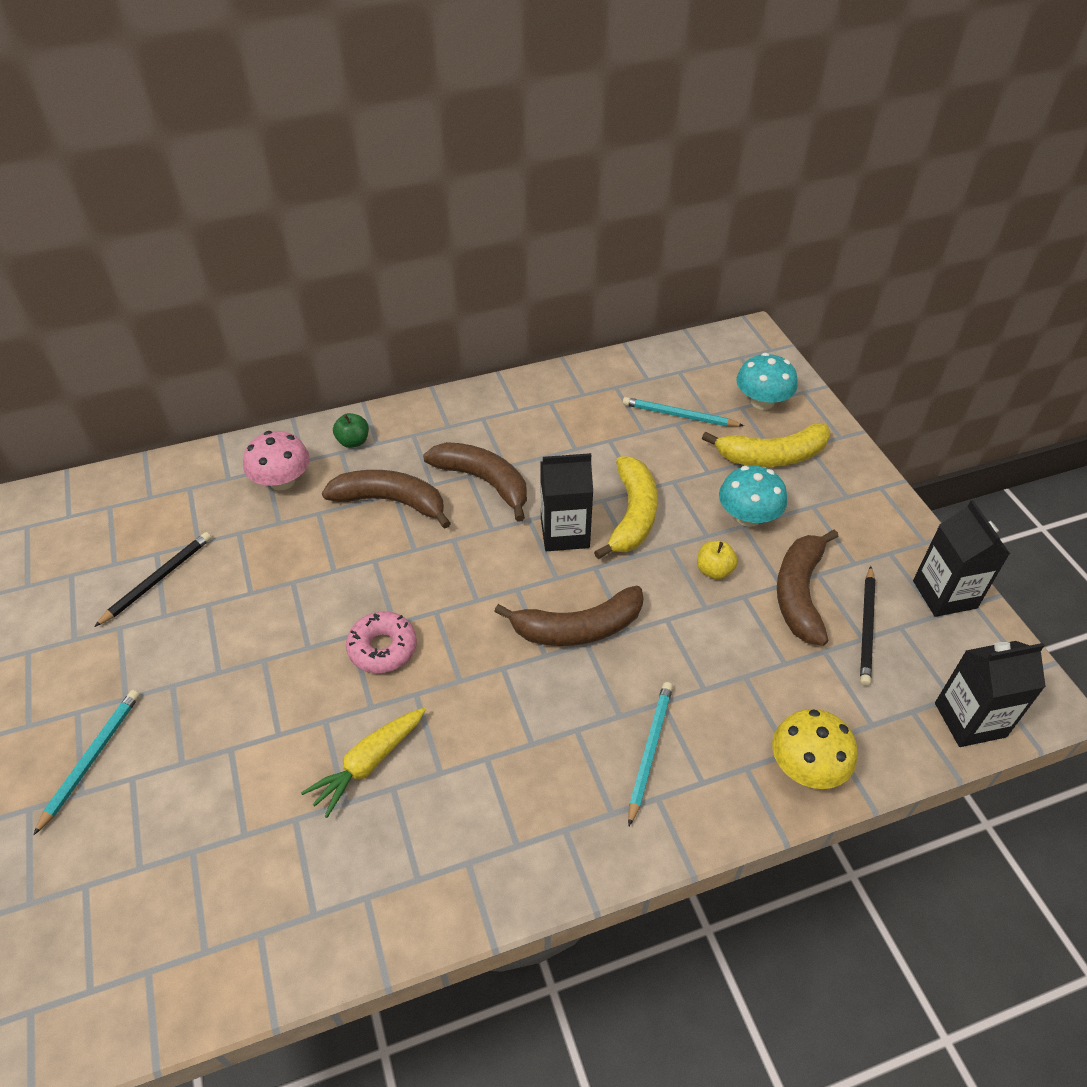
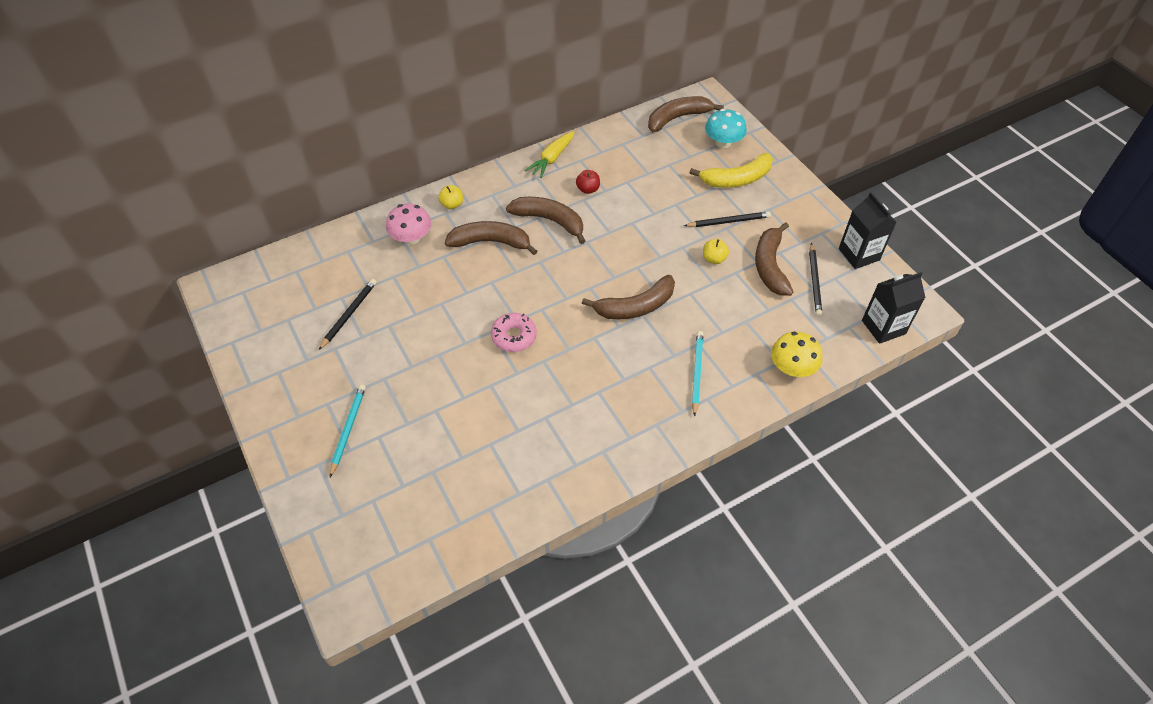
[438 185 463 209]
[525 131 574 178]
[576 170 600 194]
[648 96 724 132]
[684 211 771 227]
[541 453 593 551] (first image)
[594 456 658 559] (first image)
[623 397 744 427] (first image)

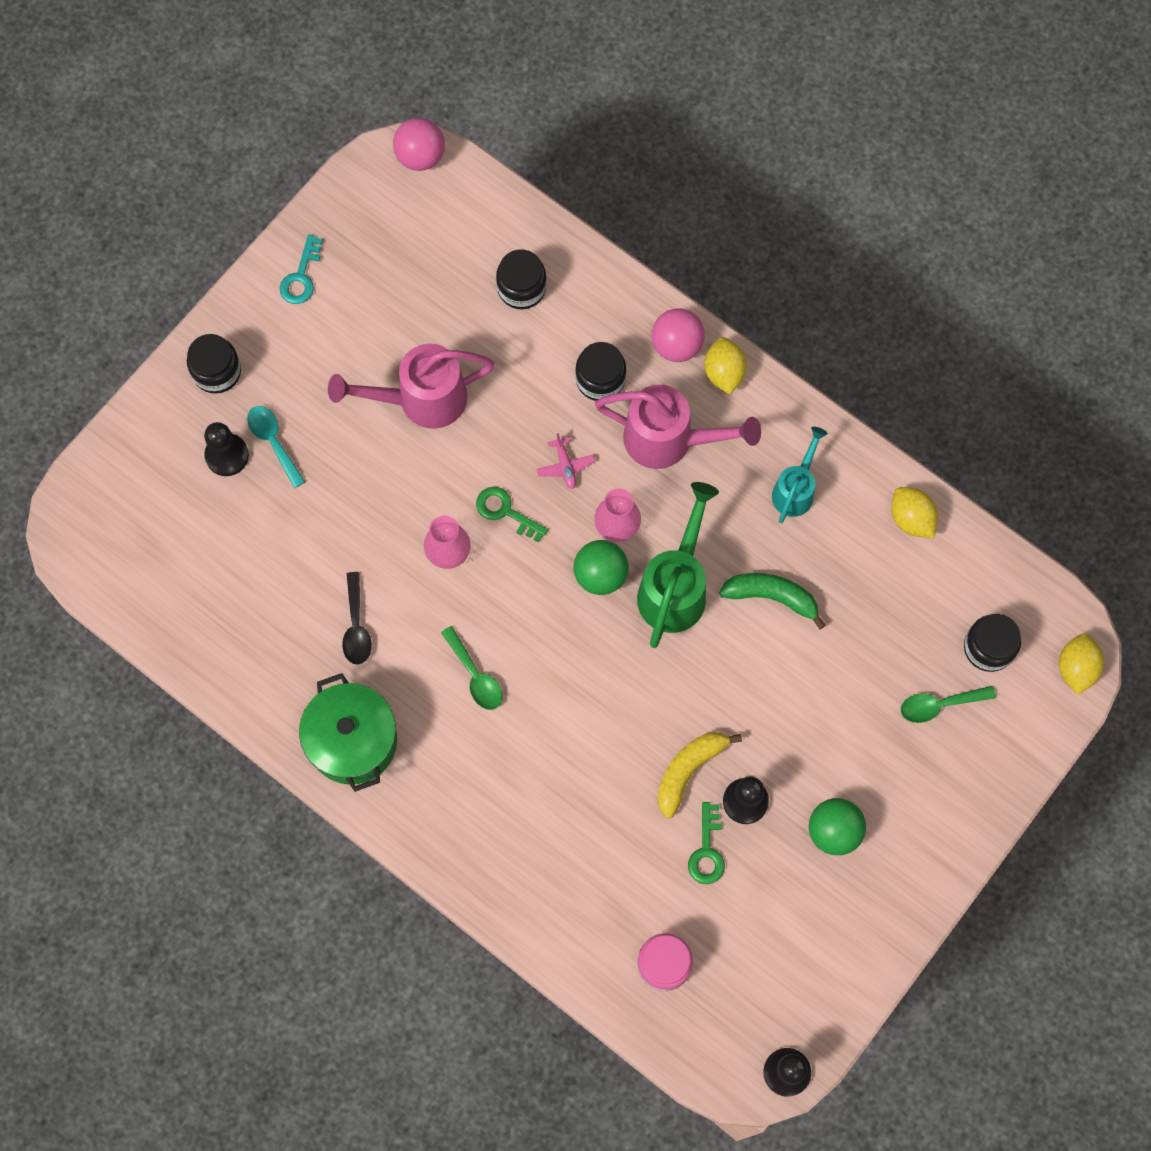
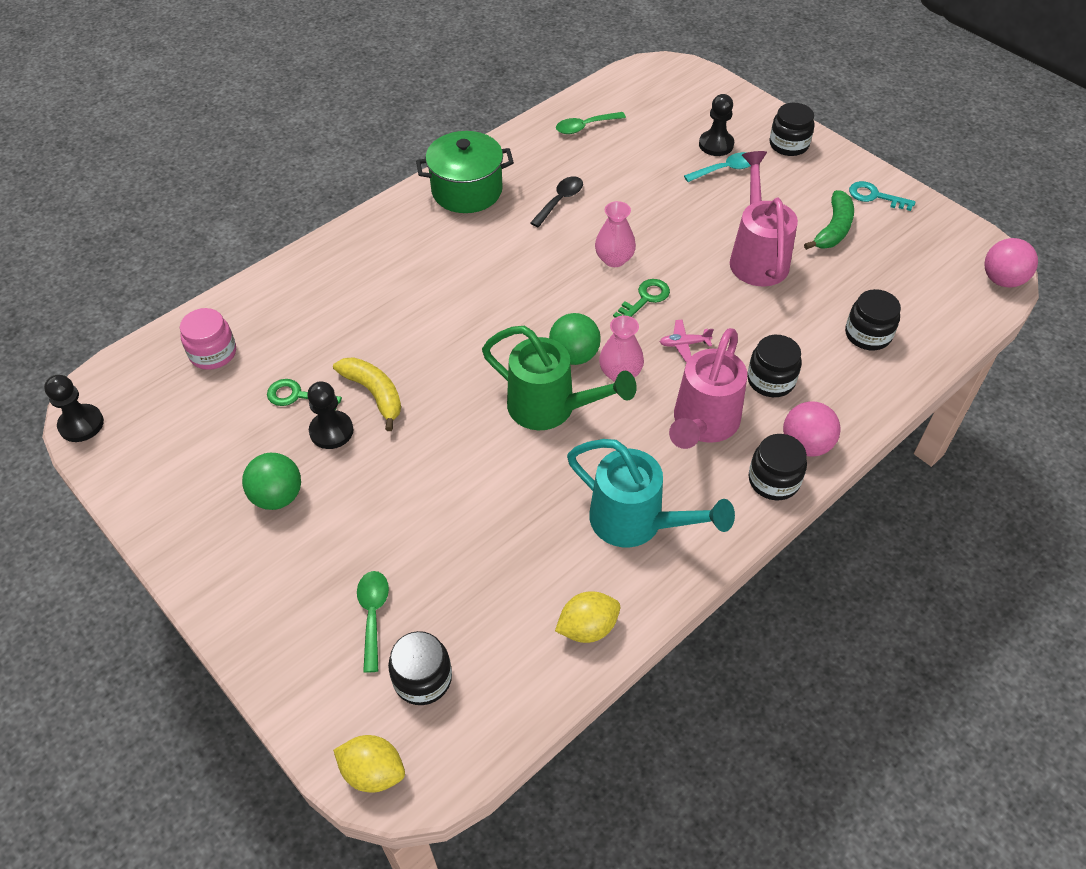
[530 176 583 227]
[556 112 626 134]
[567 439 735 547]
[748 434 807 500]
[804 190 854 250]

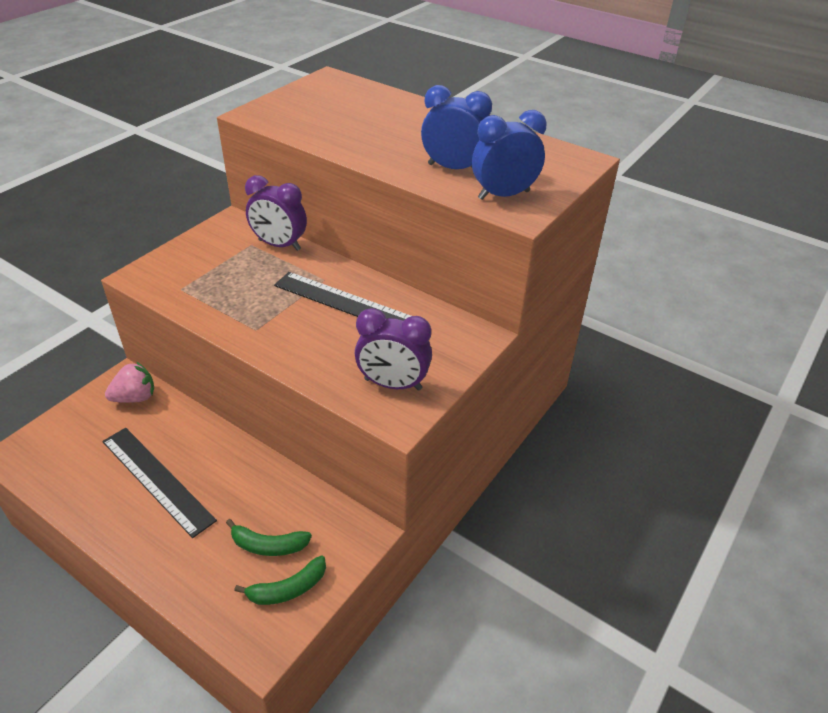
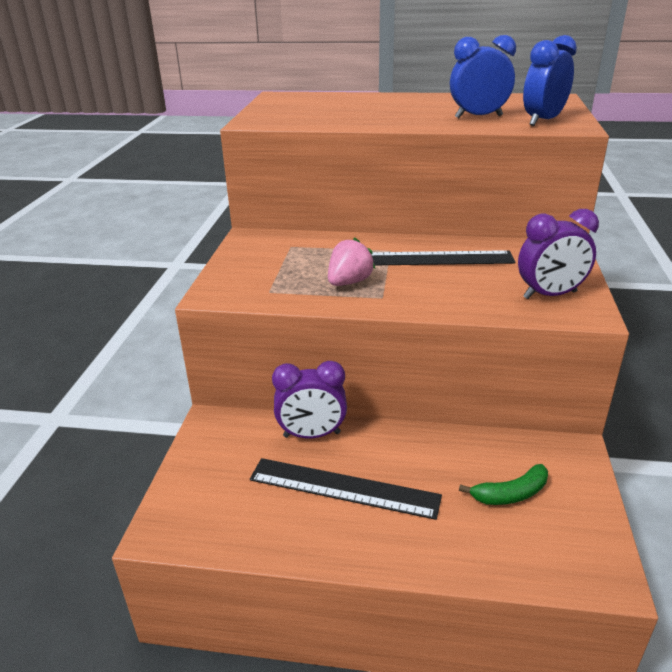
[272 361 347 438]
[328 237 375 286]
[234 555 326 605] (first image)

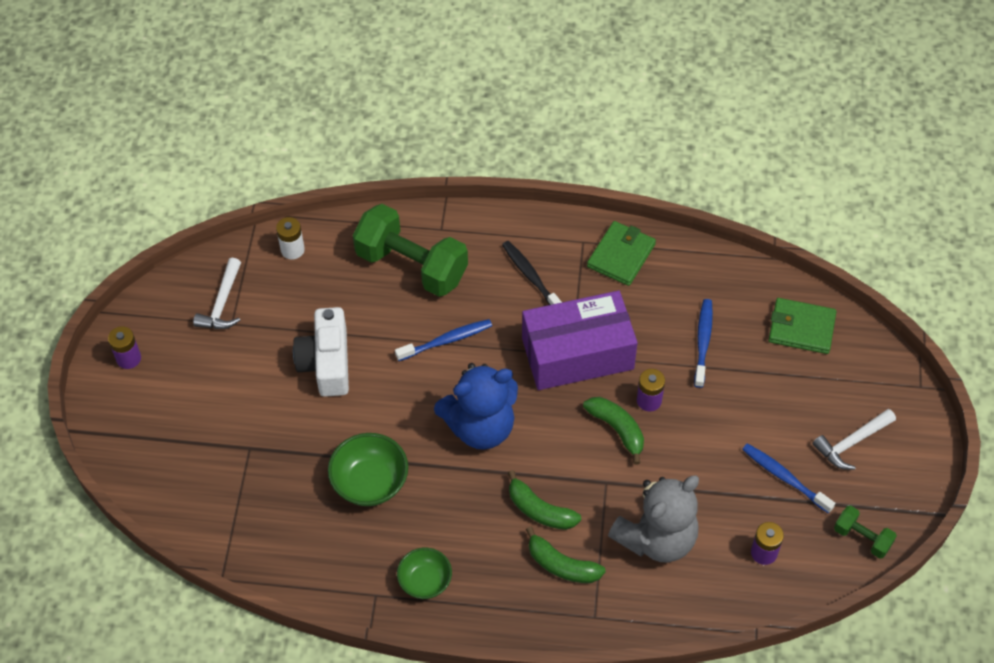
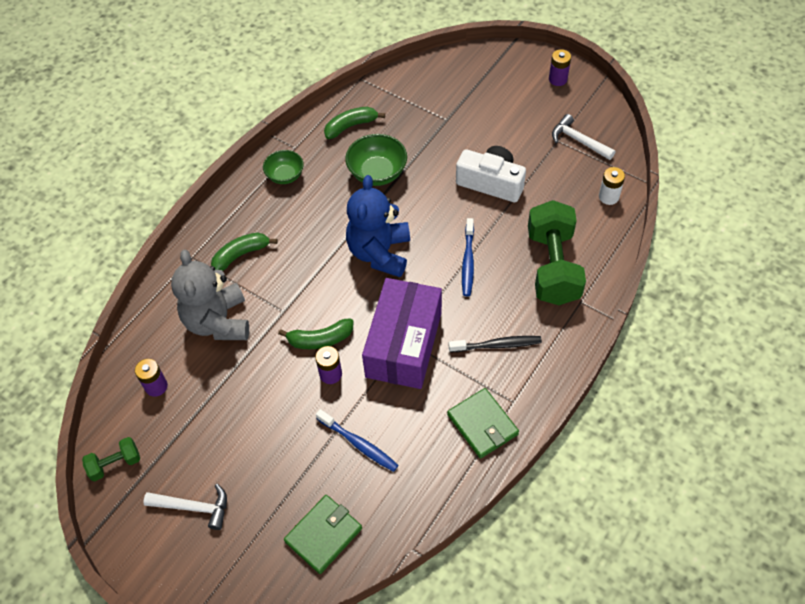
[143 484 227 530]
[324 107 385 139]
[528 200 586 305]
[742 443 835 514] (first image)

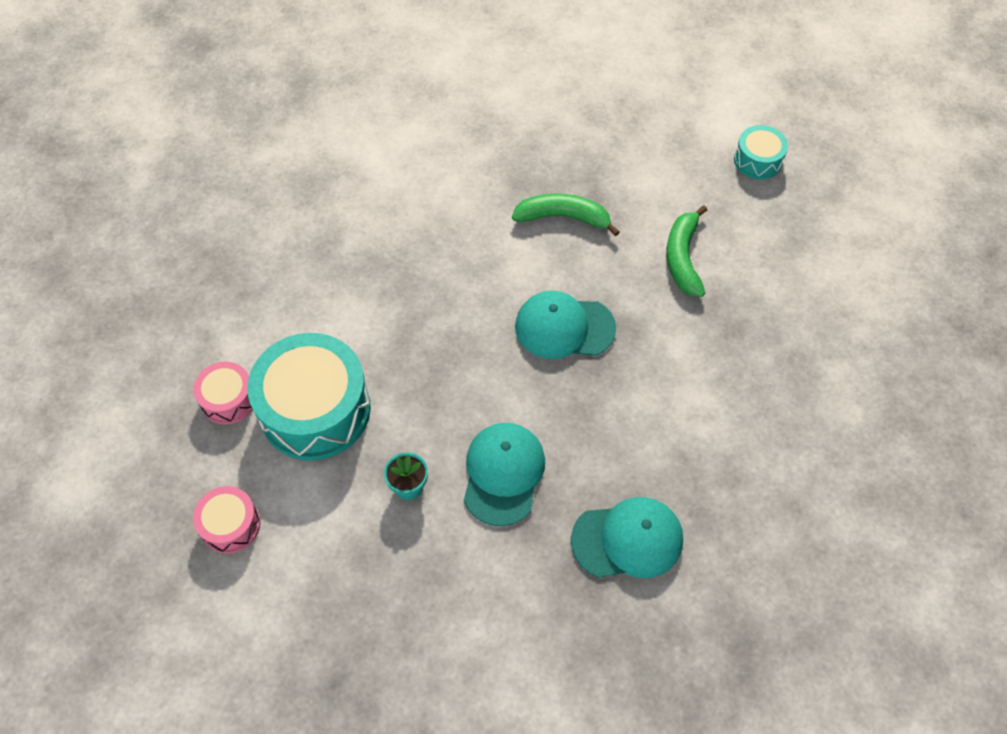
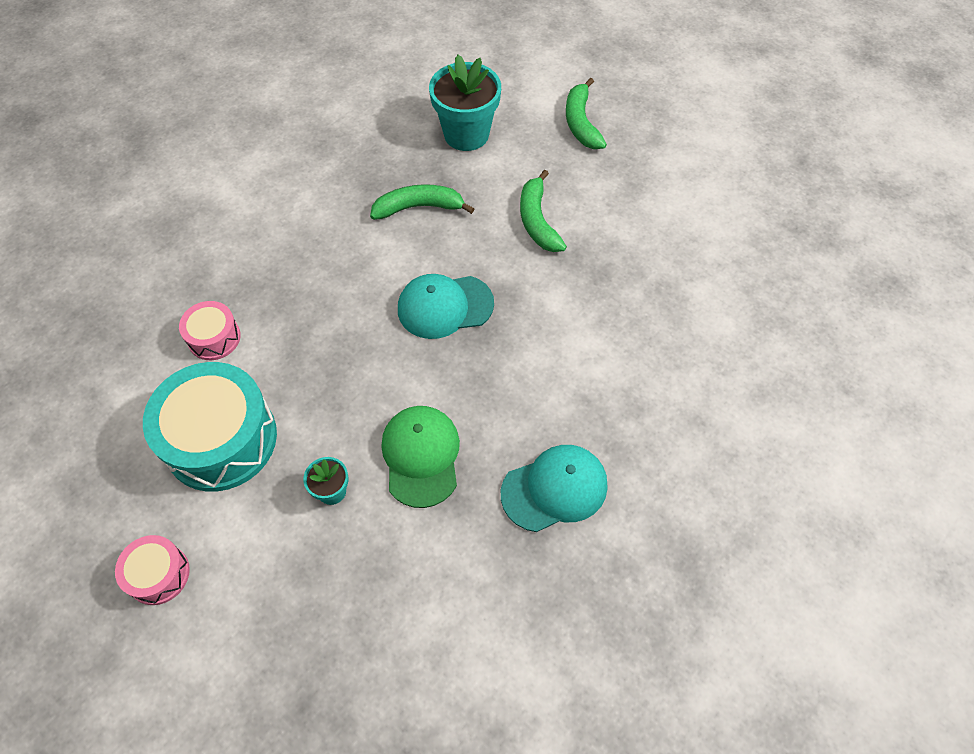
[179 301 241 360]
[381 406 460 508]
[429 55 501 151]
[566 78 607 149]

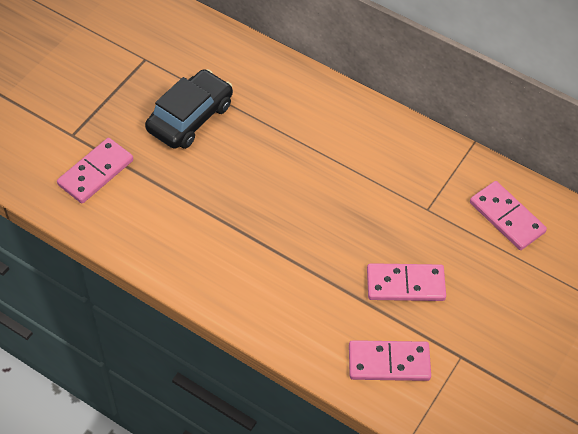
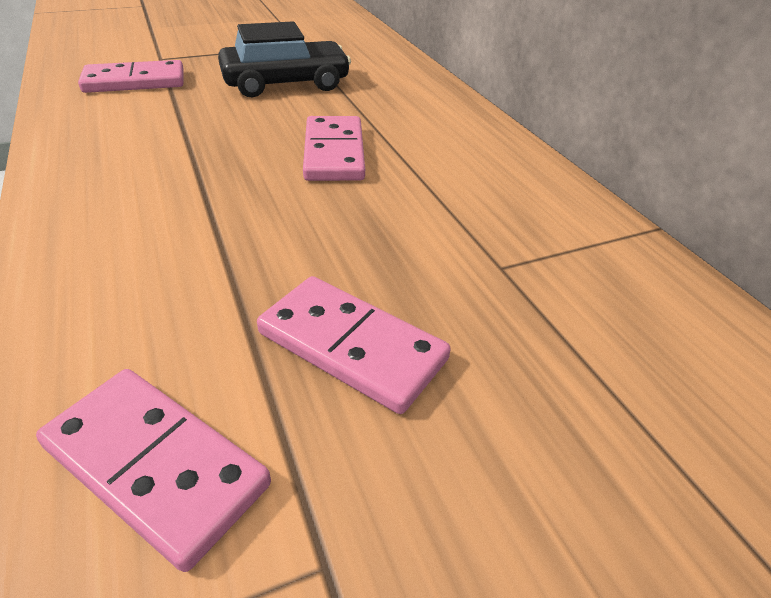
[303 116 365 181]

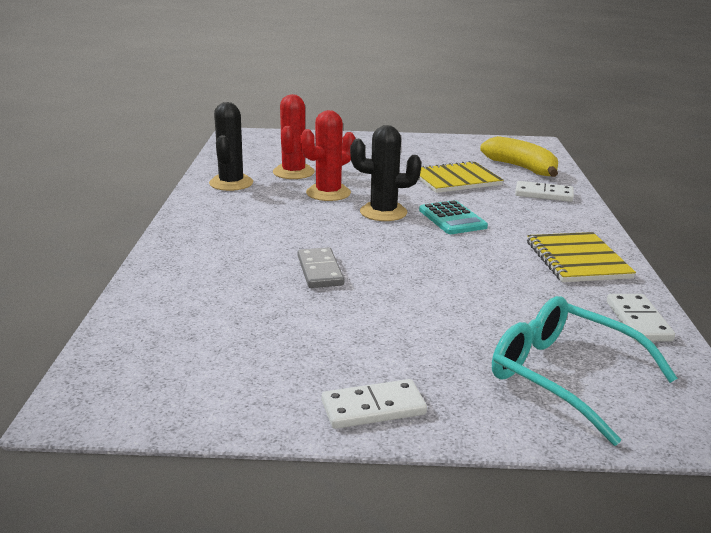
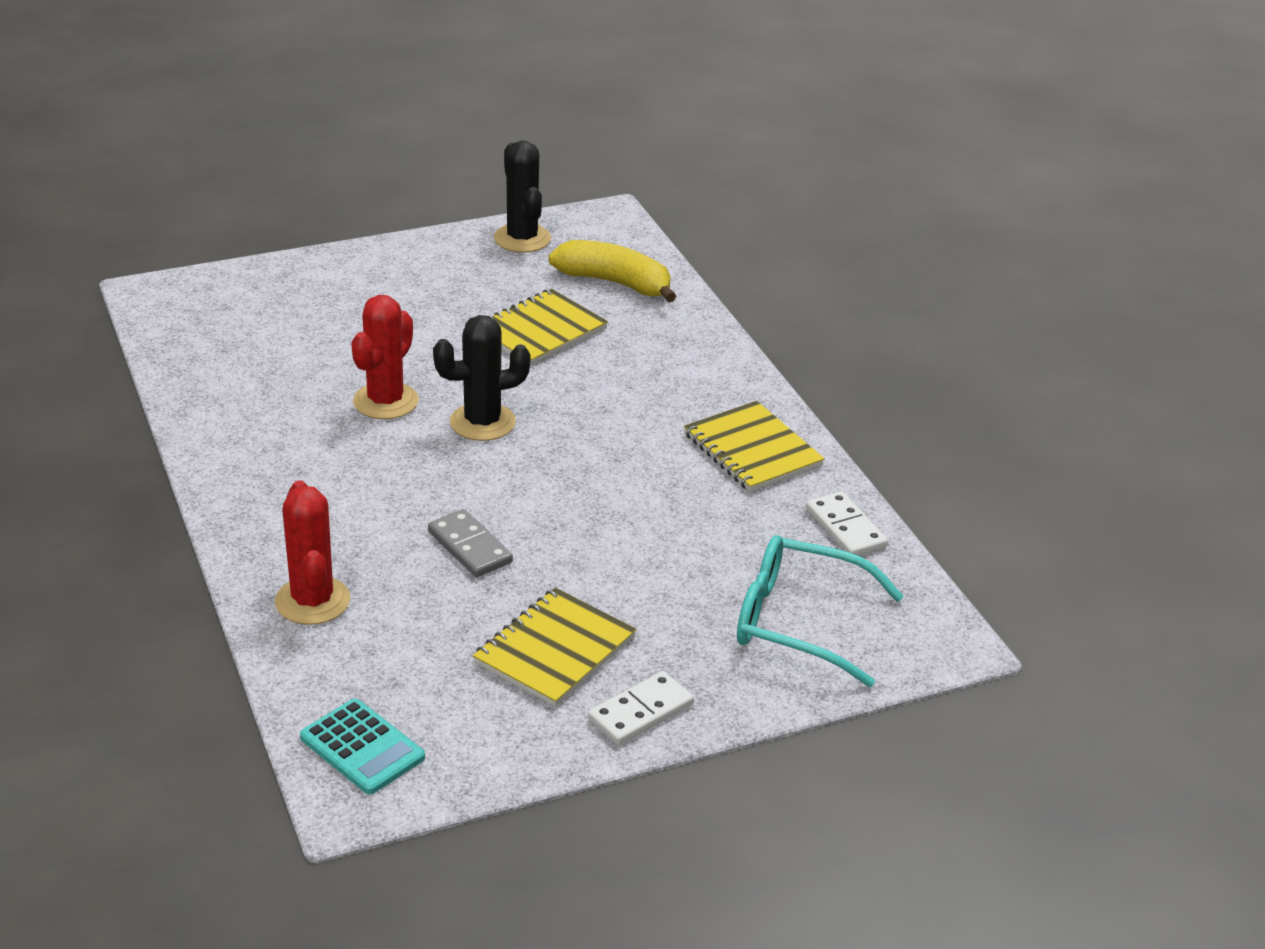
[275 480 350 625]
[300 699 425 794]
[473 588 637 707]
[494 141 551 252]
[515 181 574 202] (first image)

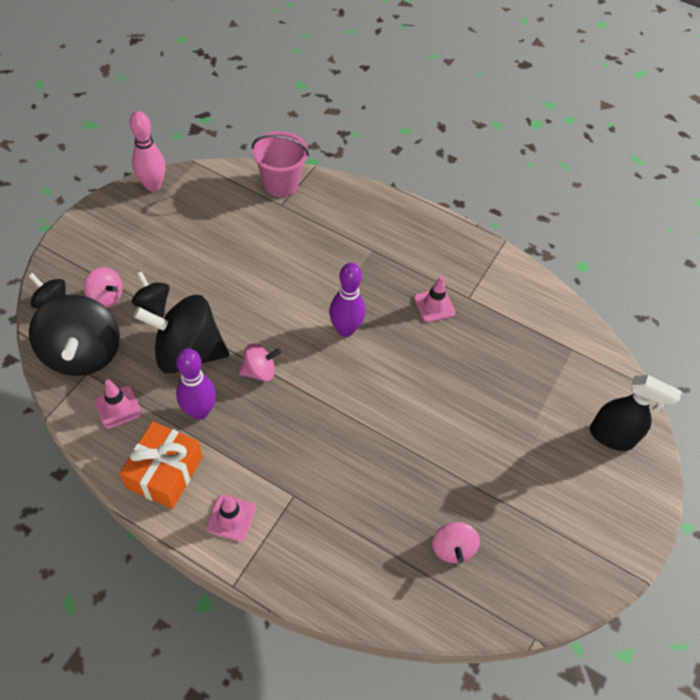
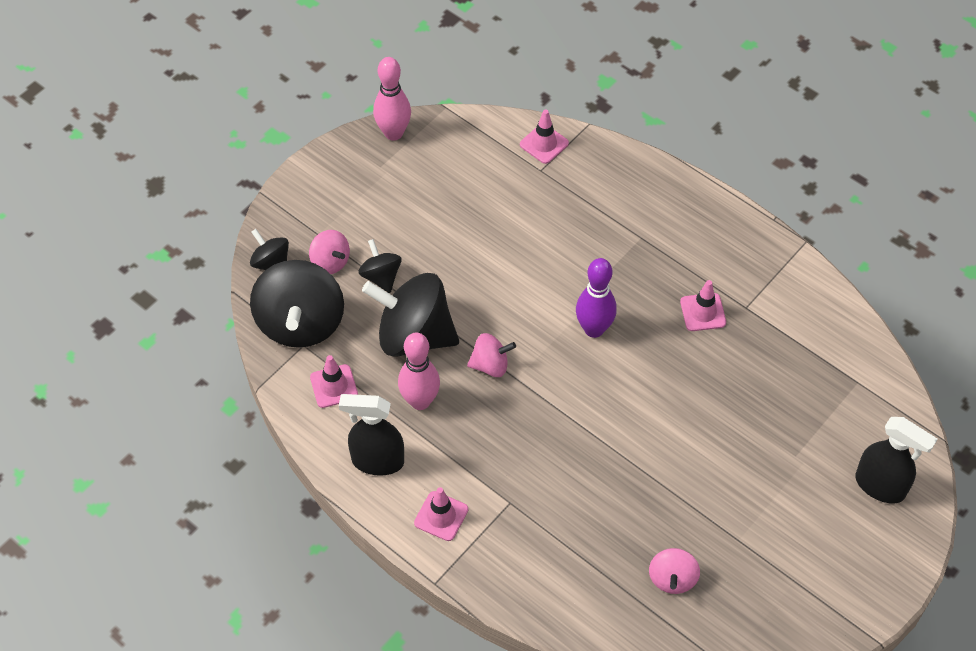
[339 394 404 476]
[398 332 440 410]
[520 109 569 164]

